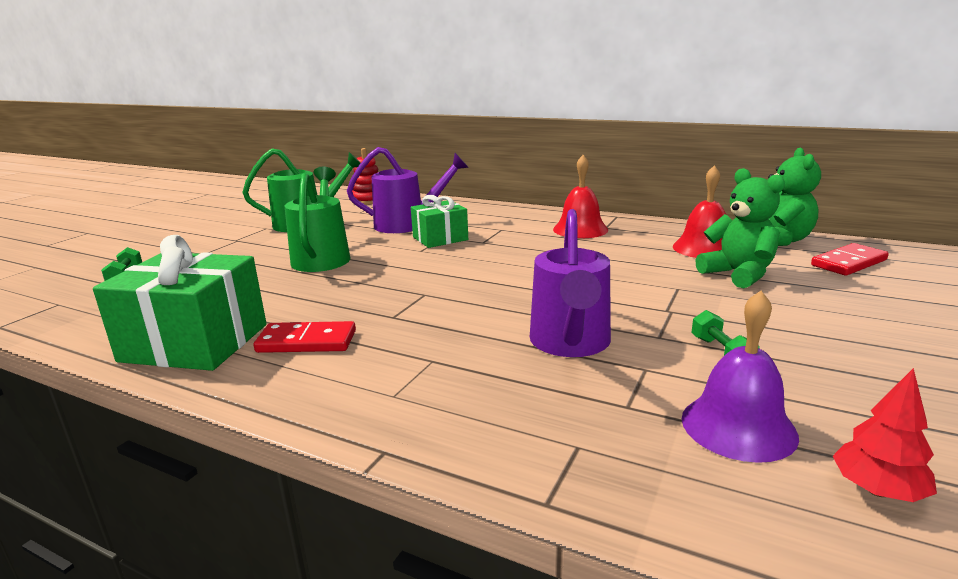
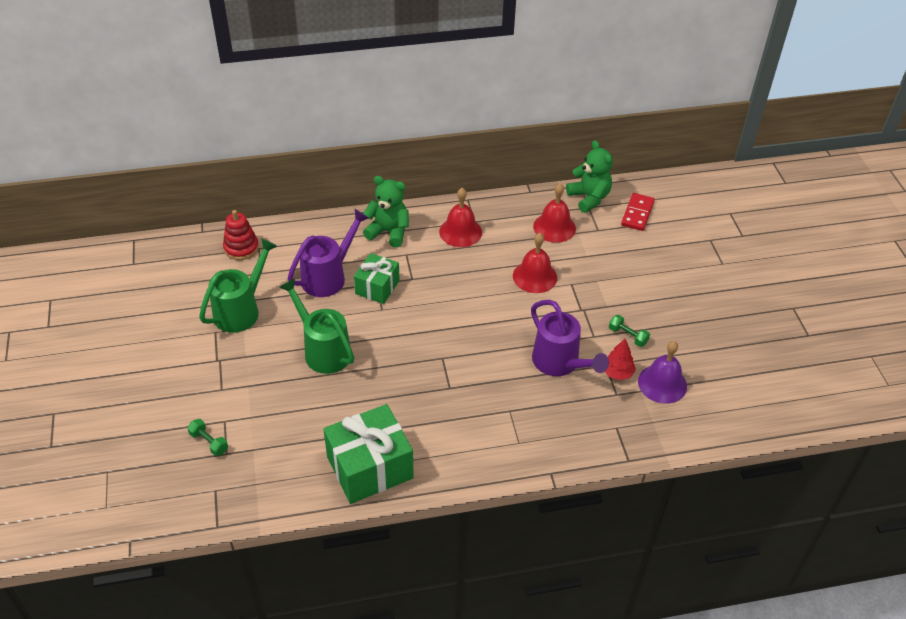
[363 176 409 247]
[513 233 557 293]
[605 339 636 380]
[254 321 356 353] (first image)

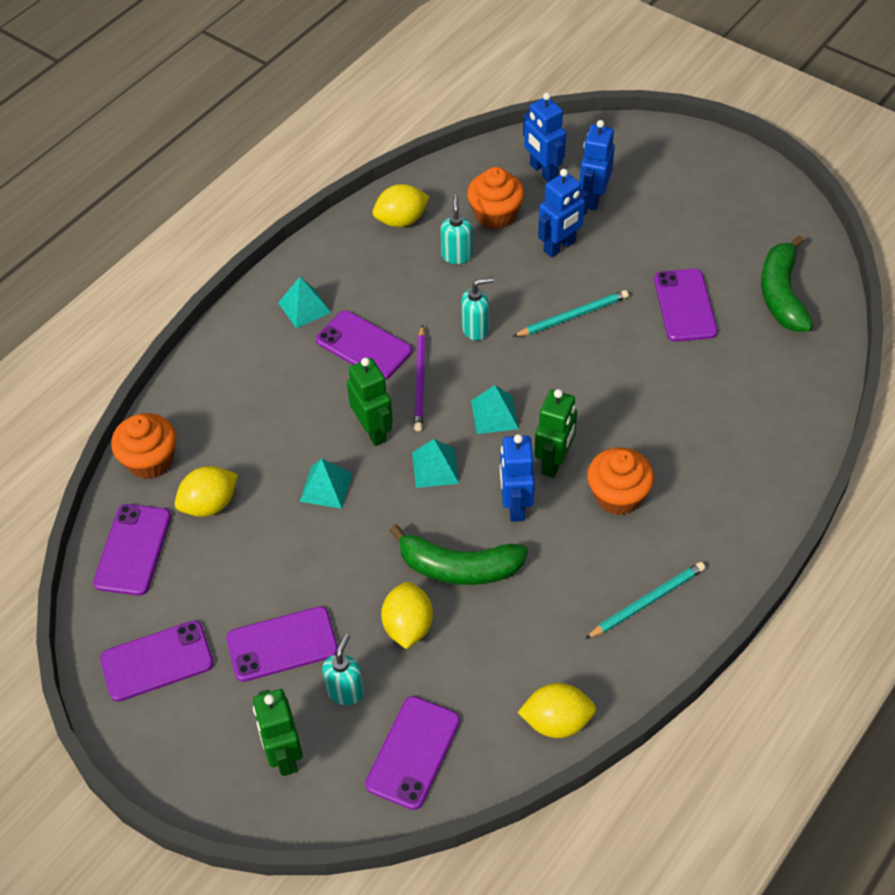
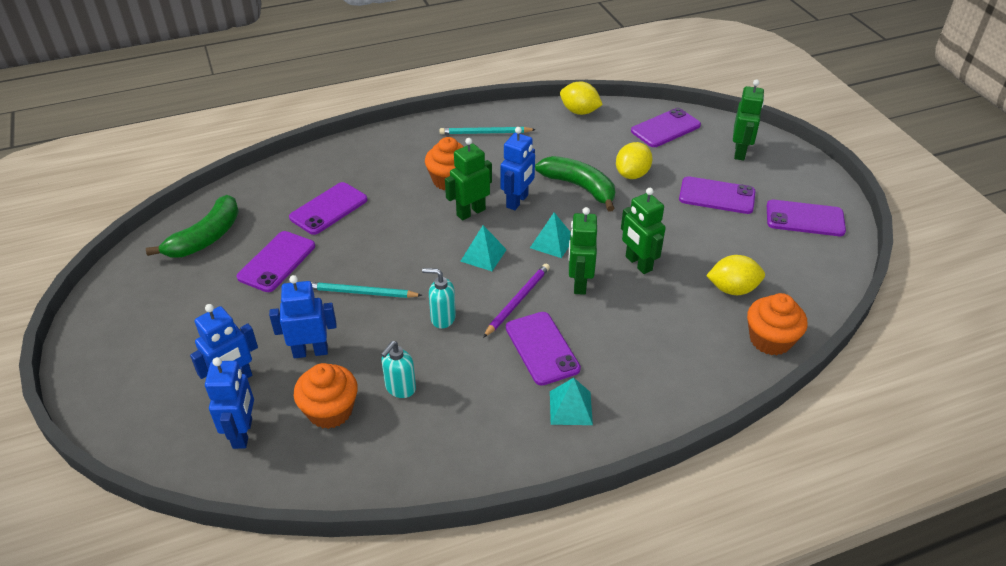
[289 182 368 235]
[621 188 666 274]
[322 634 364 705] (first image)
[373 184 430 227] (first image)

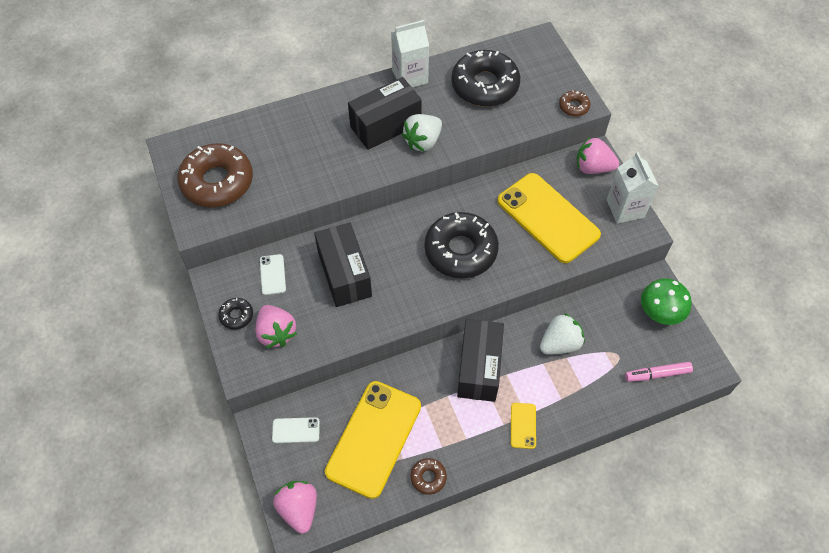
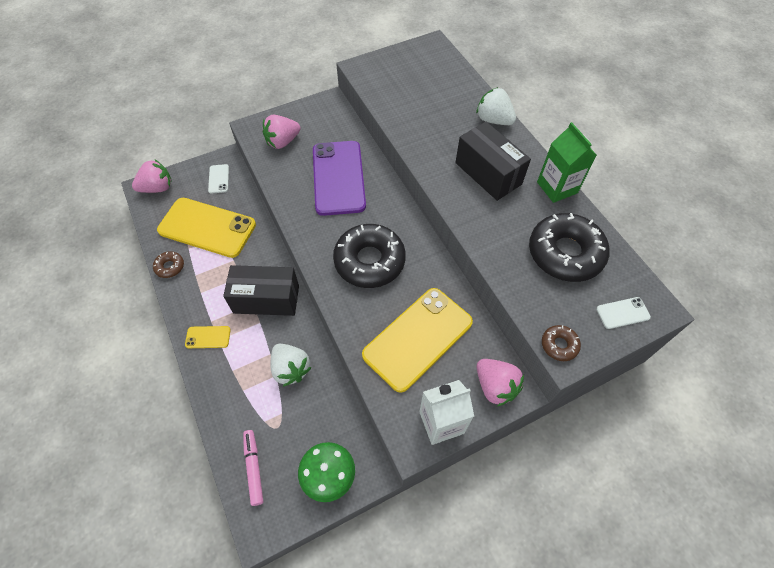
[313 141 366 216]
[476 87 516 125]
[477 359 524 406]
[537 122 597 203]
[596 297 651 329]
[178 143 253 208] (first image)
[218 298 253 330] (first image)

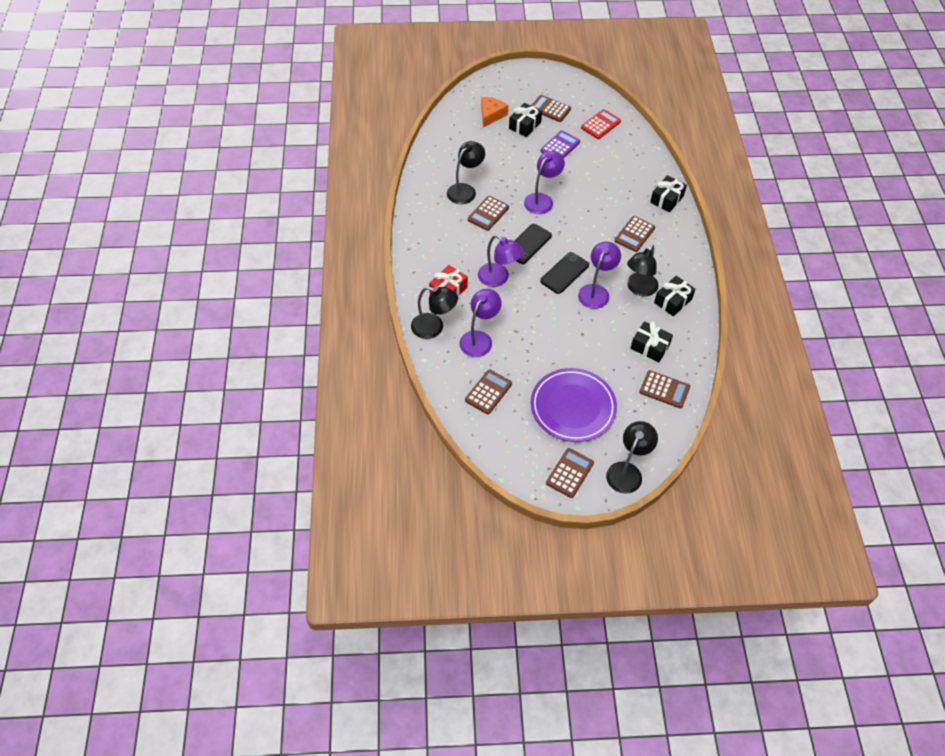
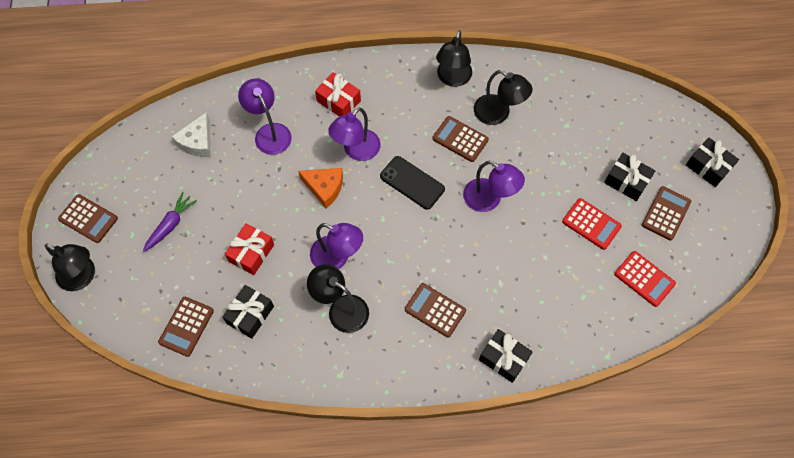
[143 192 197 252]
[171 113 211 157]
[225 223 274 275]
[238 78 292 155]
[298 168 343 208]
[436 30 472 87]
[562 198 622 250]
[686 138 739 187]
[540 252 589 294] (first image)

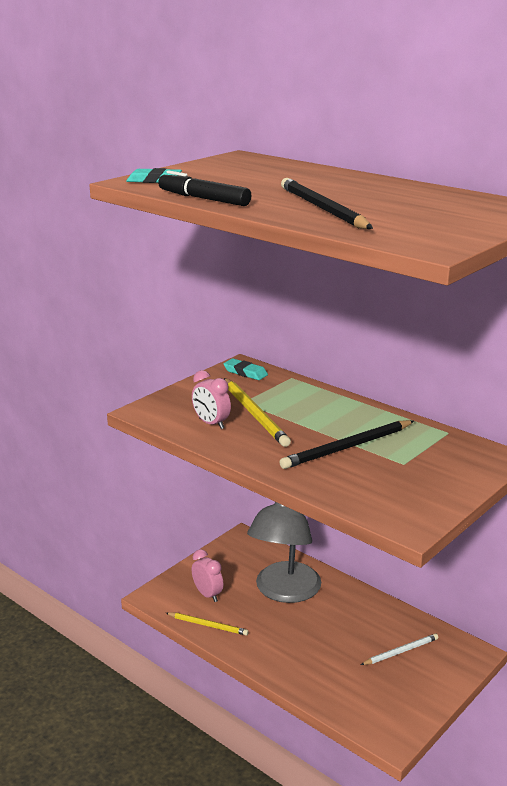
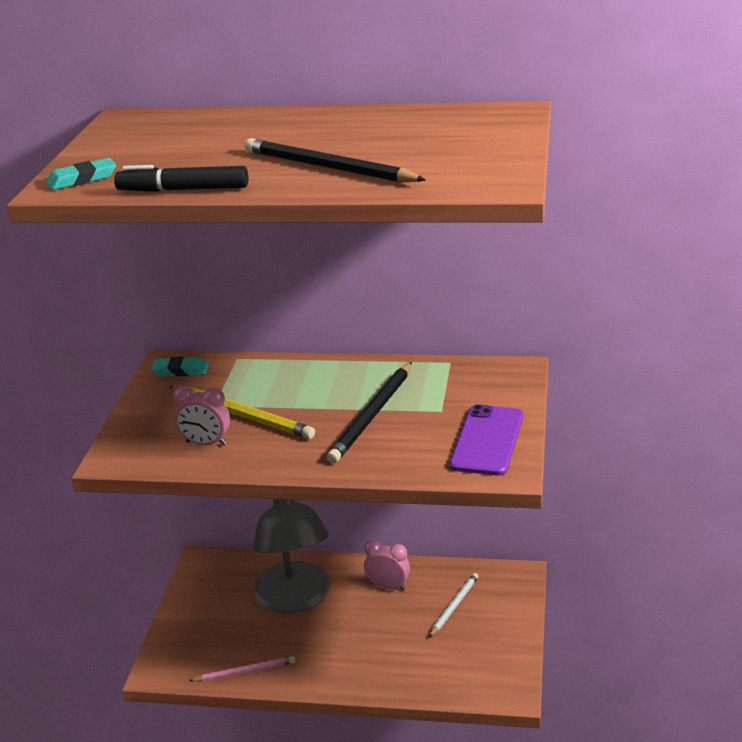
[189 656 295 682]
[364 539 410 590]
[450 404 523 476]

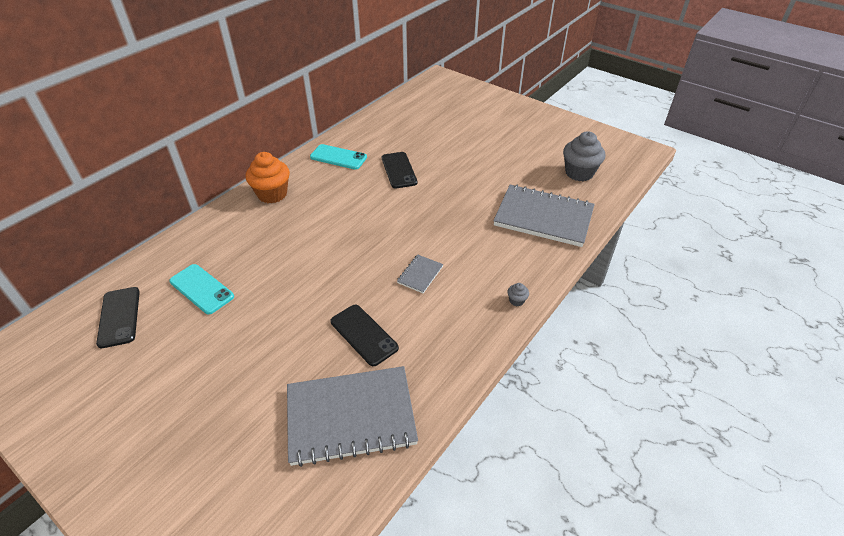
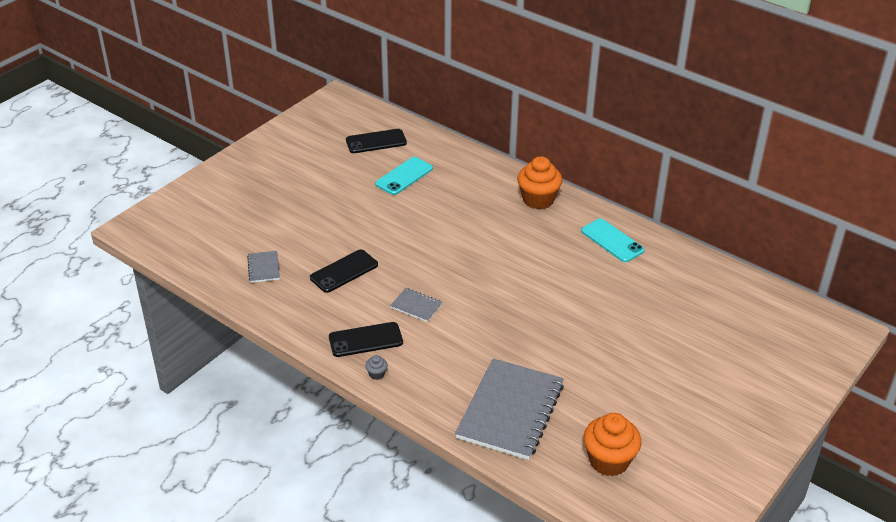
[247 251 280 283]
[329 322 403 357]
[581 219 645 262]
[583 413 641 476]

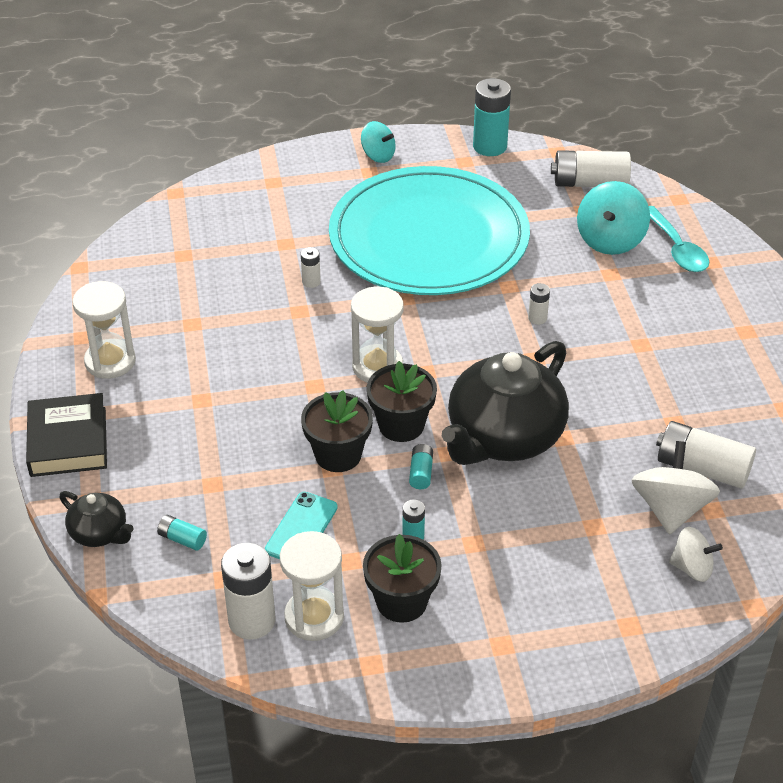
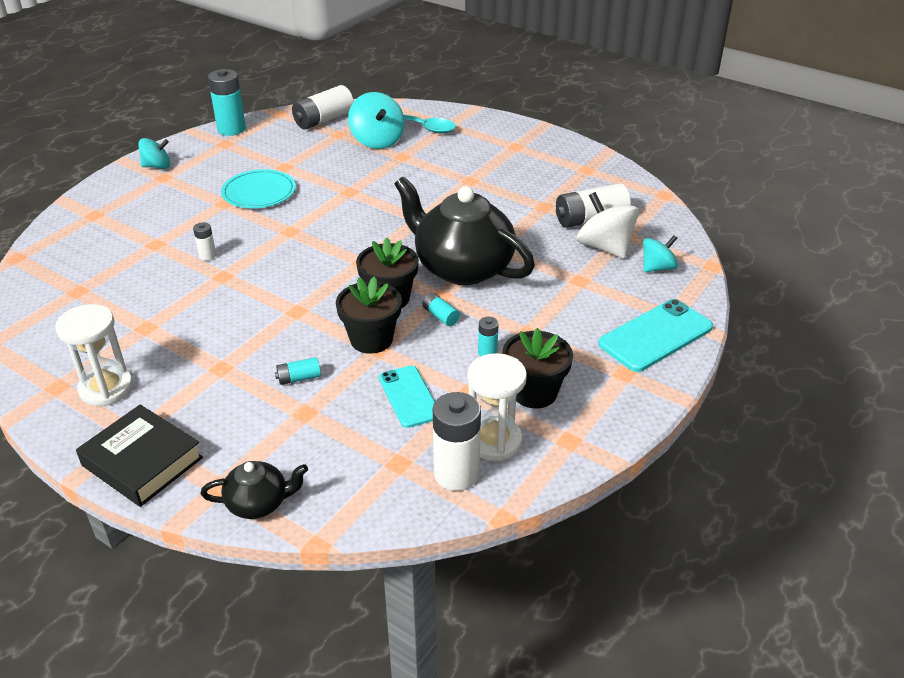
[221 169 296 208]
[275 357 321 385]
[394 176 535 285]
[598 299 713 372]
[643 235 678 272]
[351 287 404 383] (first image)
[528 283 550 325] (first image)

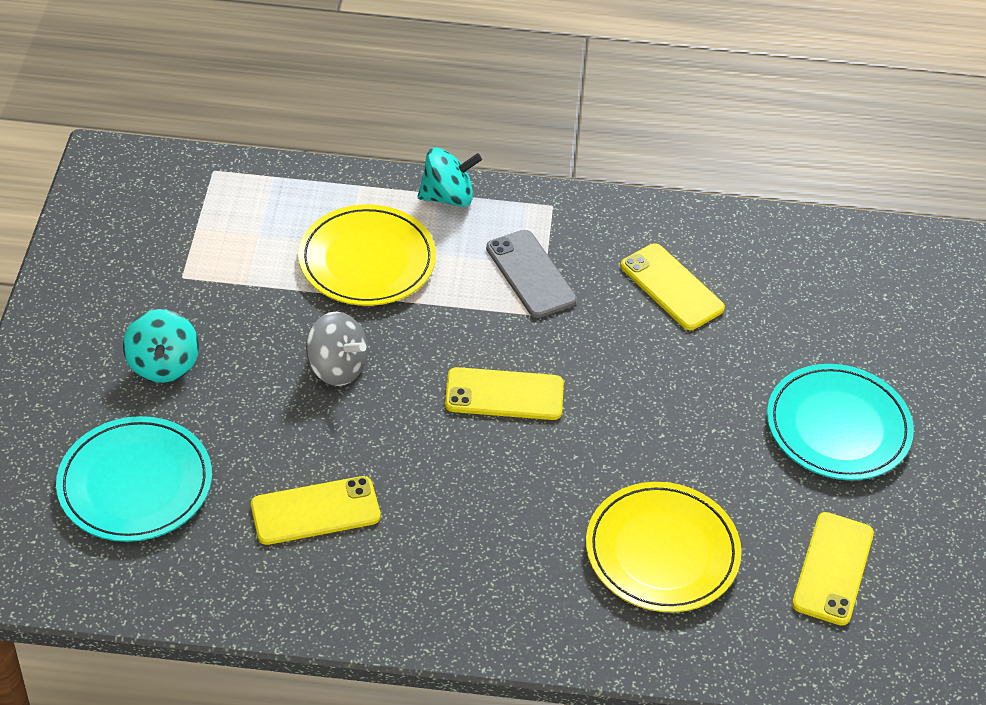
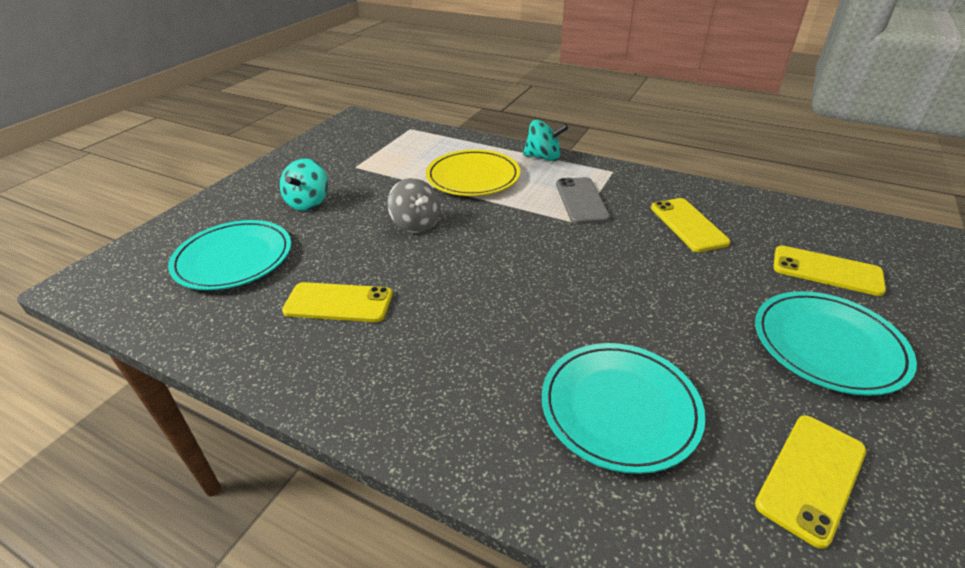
[542 343 706 474]
[773 246 886 296]

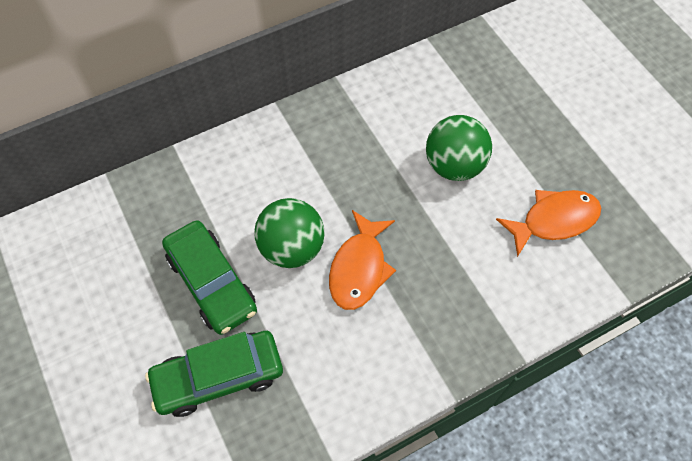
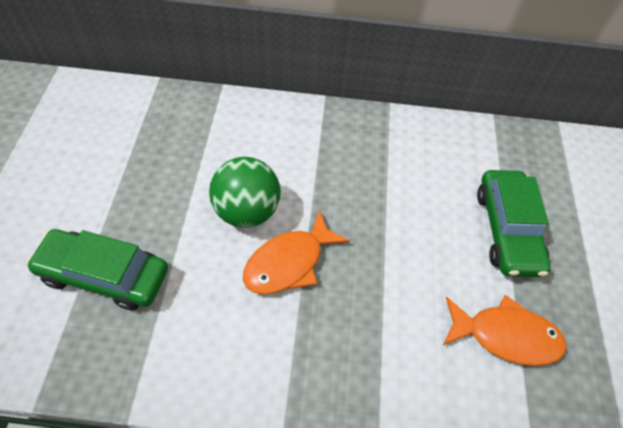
[477 170 551 277]
[426 115 492 181] (first image)

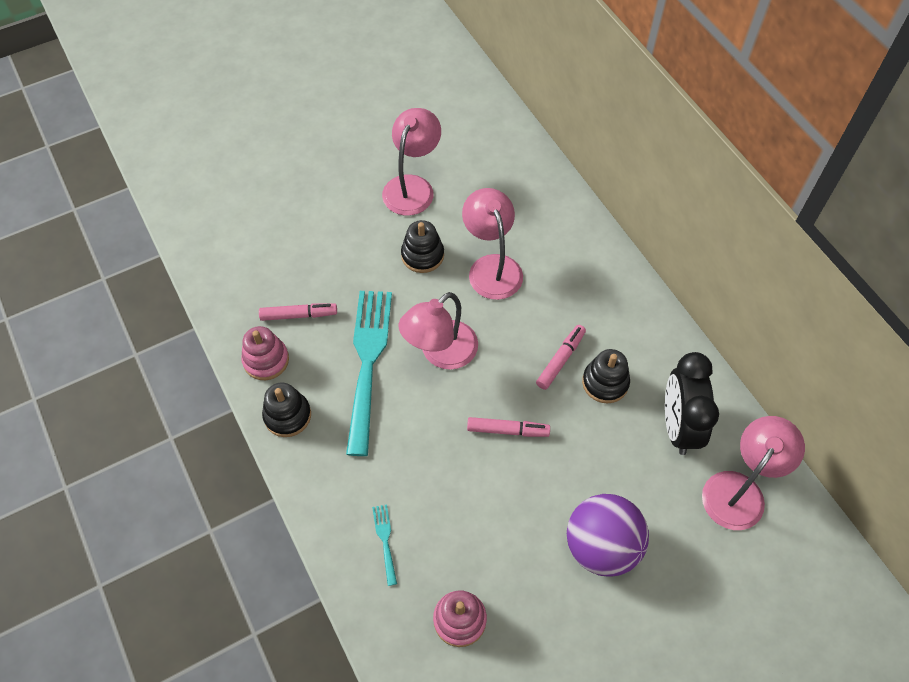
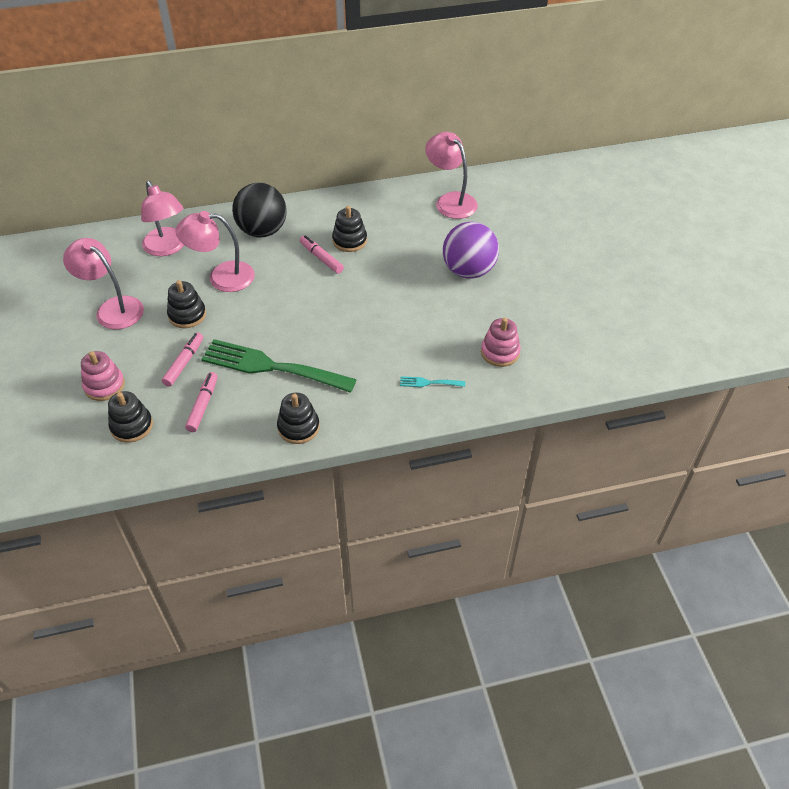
[81 351 125 401]
[108 391 153 443]
[141 181 184 256]
[162 332 203 387]
[201 339 357 393]
[232 183 287 238]
[665 352 719 455] (first image)

